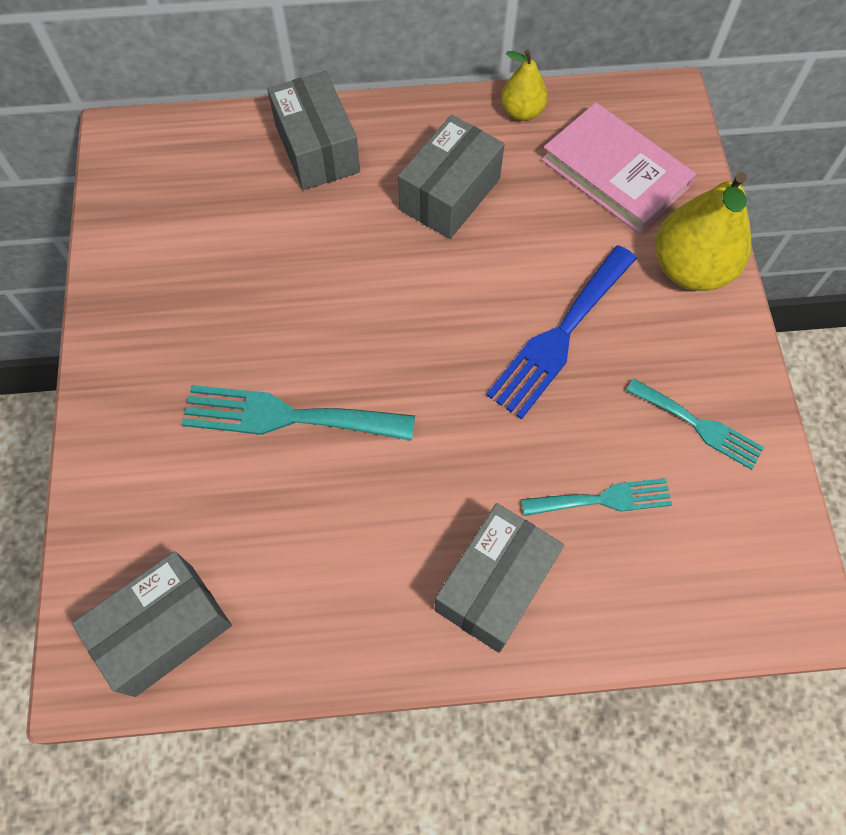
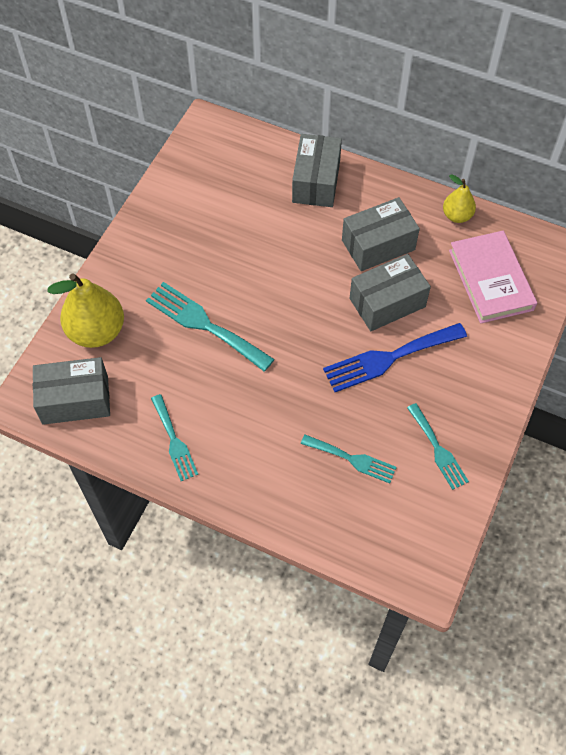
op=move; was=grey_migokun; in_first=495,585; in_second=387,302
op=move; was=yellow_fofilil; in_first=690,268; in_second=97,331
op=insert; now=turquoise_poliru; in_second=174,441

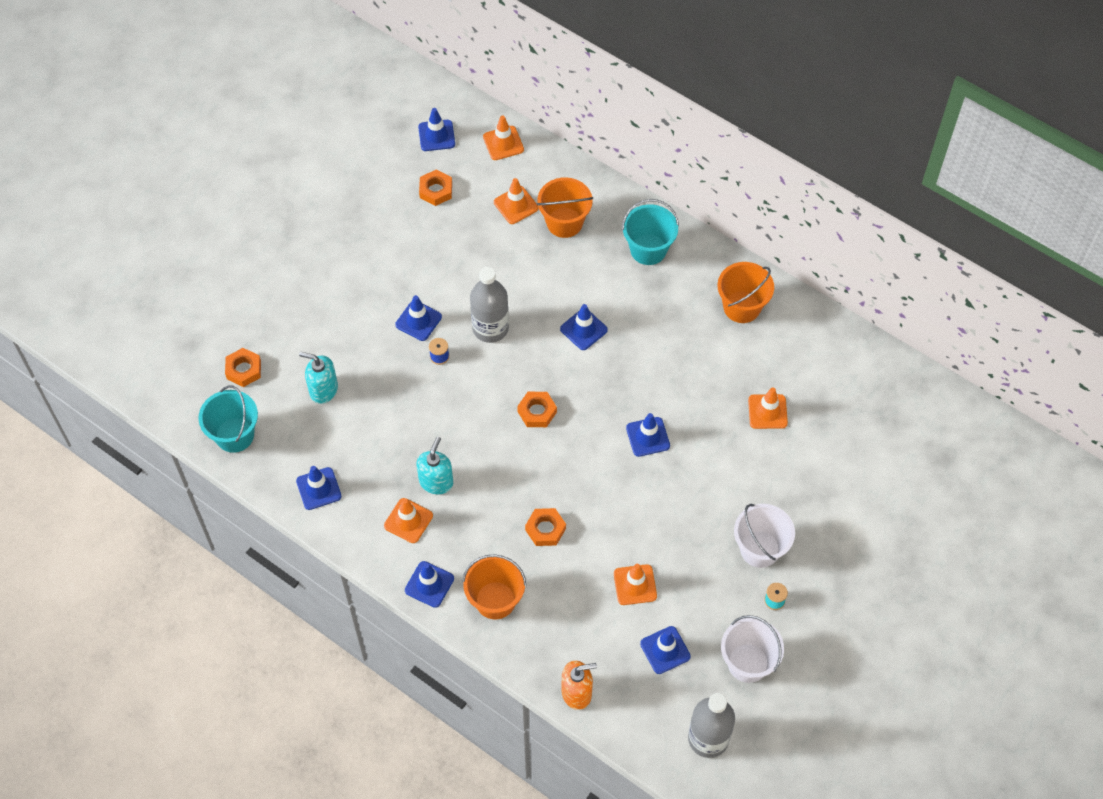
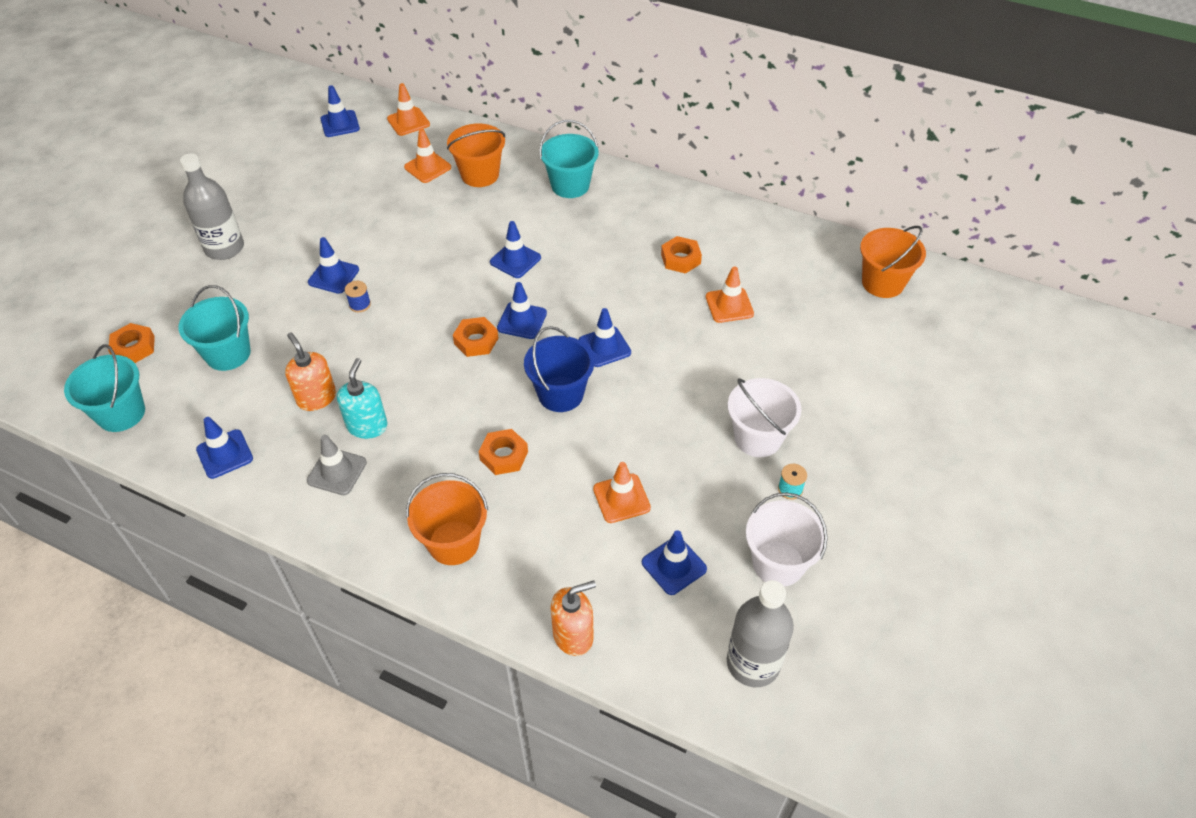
op=replace; was=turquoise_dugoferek; now=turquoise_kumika; in_first=323,390; in_second=228,354
op=recolor; was=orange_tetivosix; now=grey_tetivosix; in_first=408,521; in_second=337,471
op=move; was=blue_tetivosix; in_first=429,584; in_second=522,321
op=move; was=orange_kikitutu; in_first=436,190; in_second=680,259
op=move; was=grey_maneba; in_first=490,328; in_second=224,248
op=move; was=orange_kumika; in_first=742,307; in_second=882,283
op=insert; now=orange_dugoferek; in_second=316,398
op=insert; now=blue_kumika; in_second=560,394

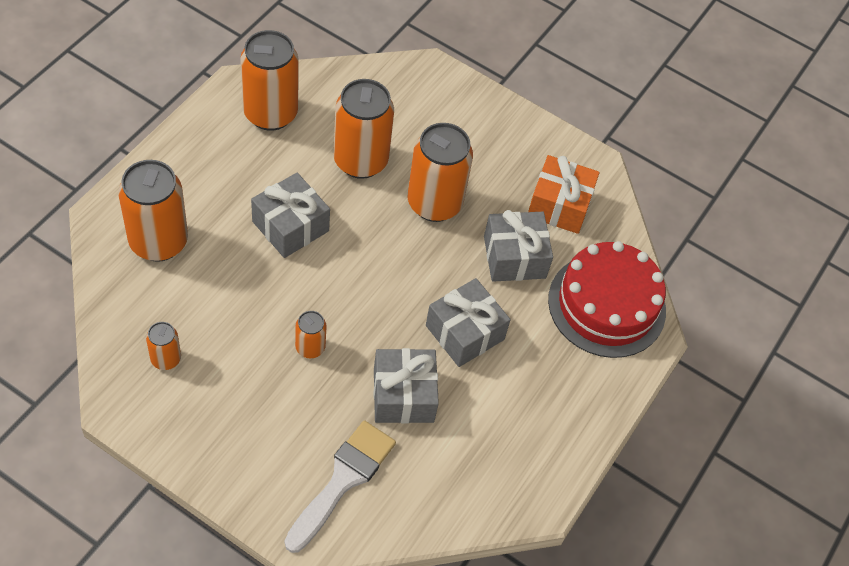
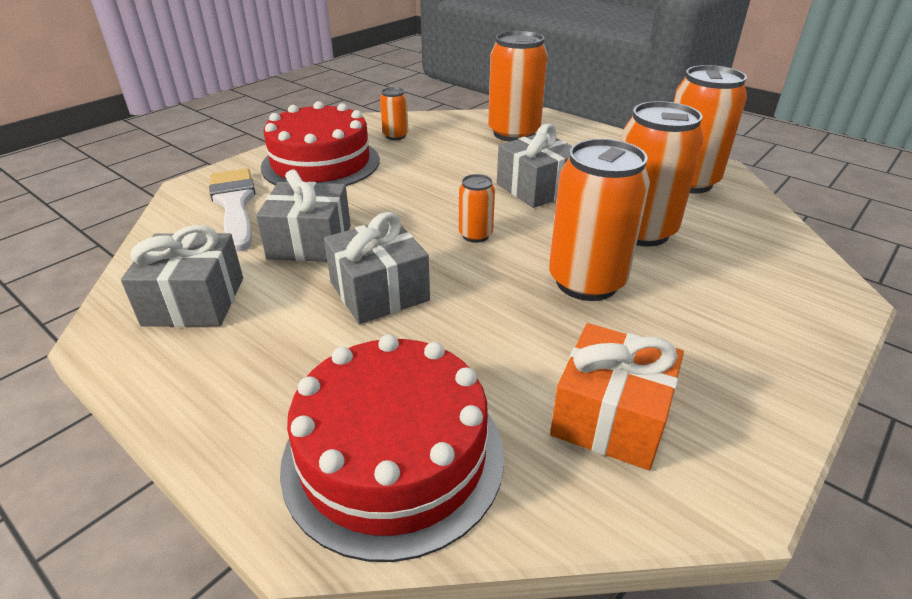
op=rotate; was=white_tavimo; in_first=343,480; in_second=234,204; clockwise=-150
op=move; was=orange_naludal; in_first=310,347; in_second=475,235
op=move; was=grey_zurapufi; in_first=514,257; in_second=194,301
op=insert; now=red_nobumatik; in_second=321,163

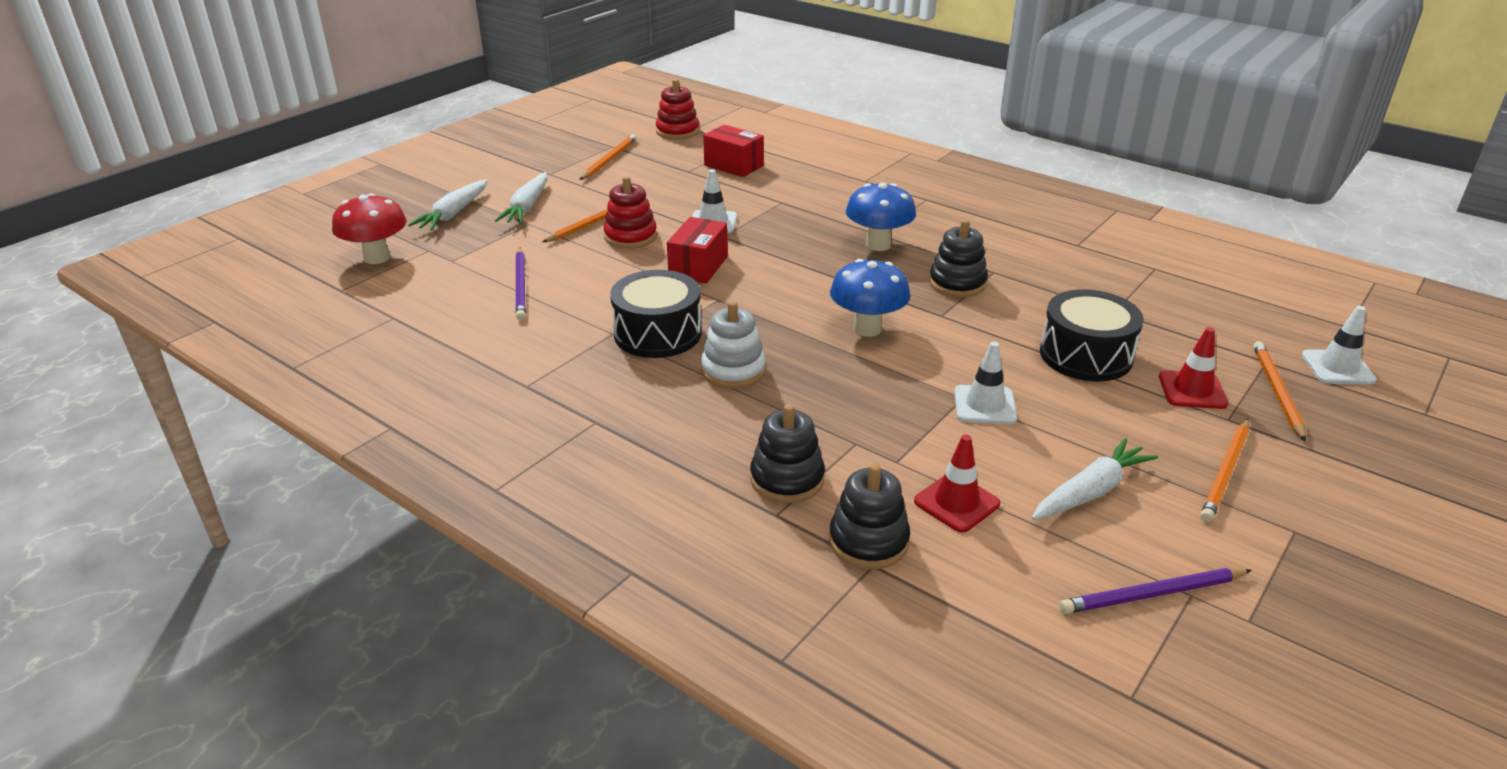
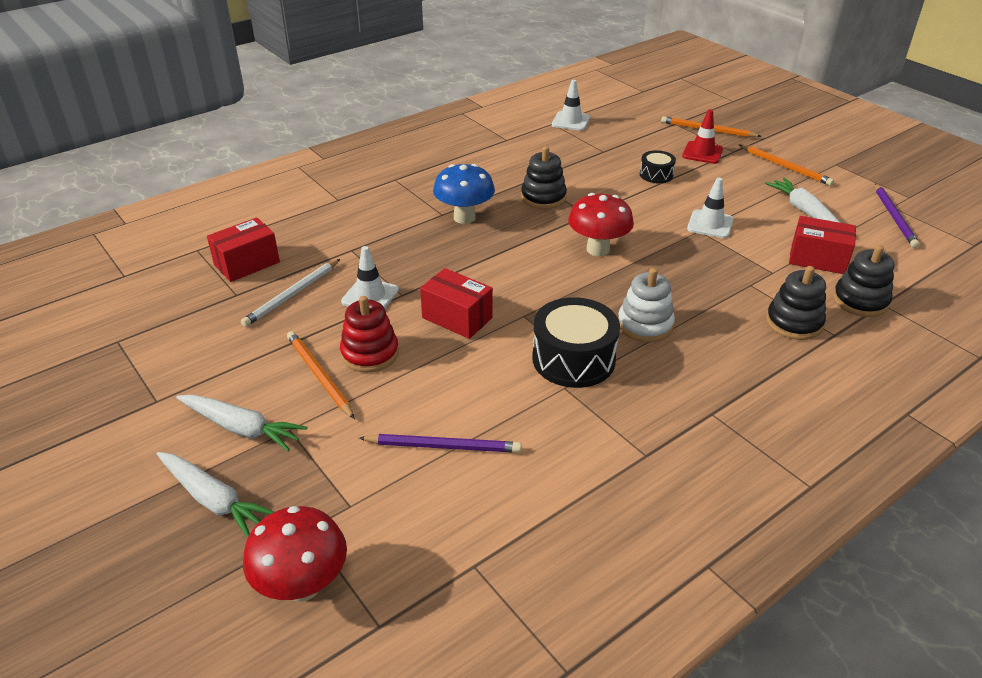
op=delete; was=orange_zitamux; in_first=609,160
op=delete; was=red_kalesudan; in_first=677,131
op=recolor; was=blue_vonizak; now=red_vonizak; in_first=867,329; in_second=598,249
op=replace; was=red_tetivosix; now=red_migokun; in_first=956,503; in_second=817,259
op=resize; was=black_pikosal; in_first=1085,355; in_second=656,175; ratio=0.54
op=move; was=white_tetivosix; in_first=1337,368; in_second=571,121
op=insert; now=white_zitamux; in_second=292,294

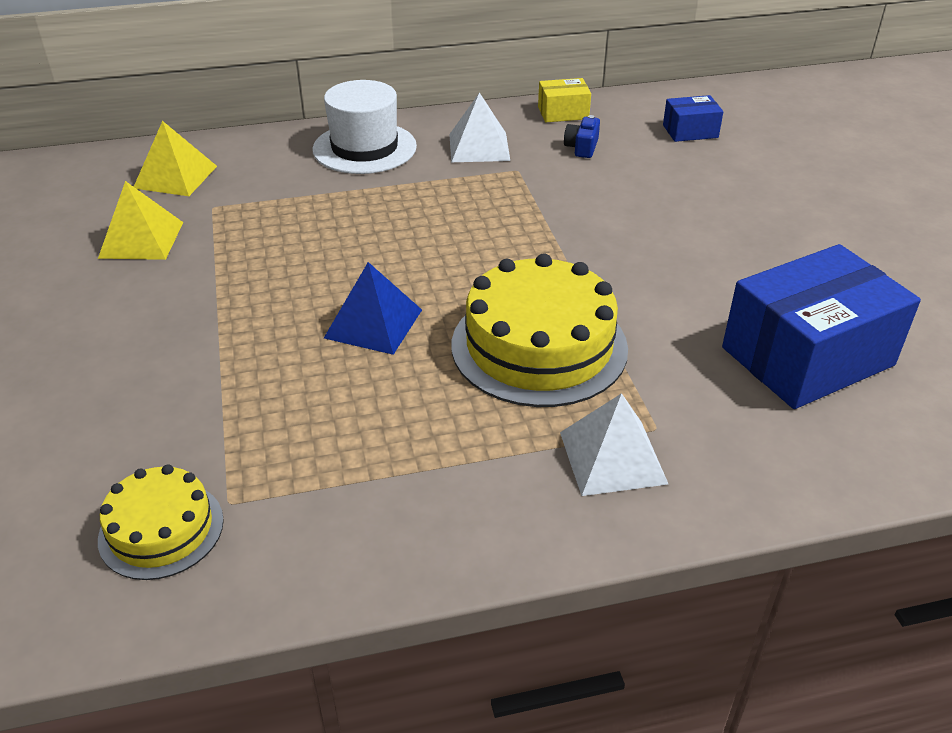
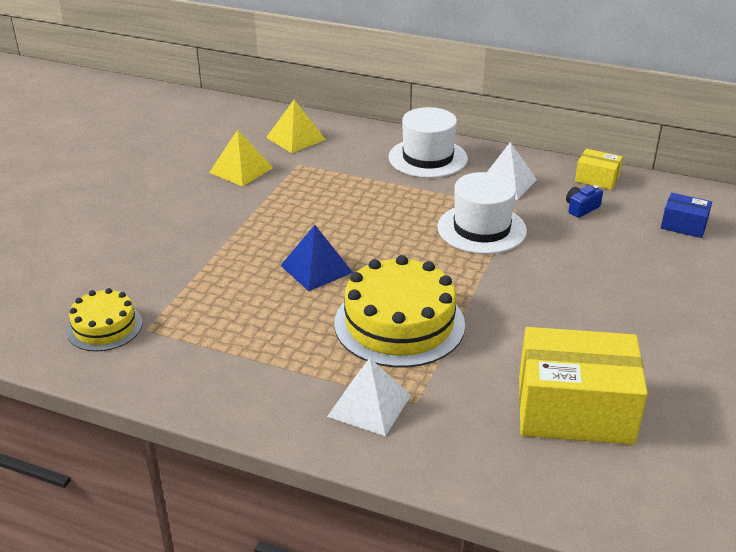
op=recolor; was=blue_migokun; now=yellow_migokun; in_first=807,356; in_second=574,410
op=insert; now=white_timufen; in_second=481,229

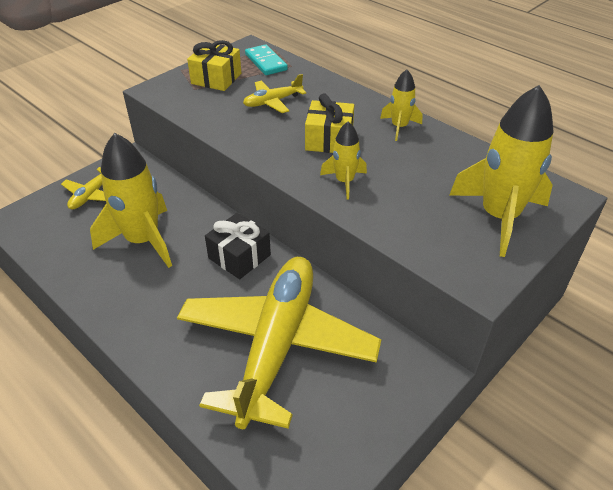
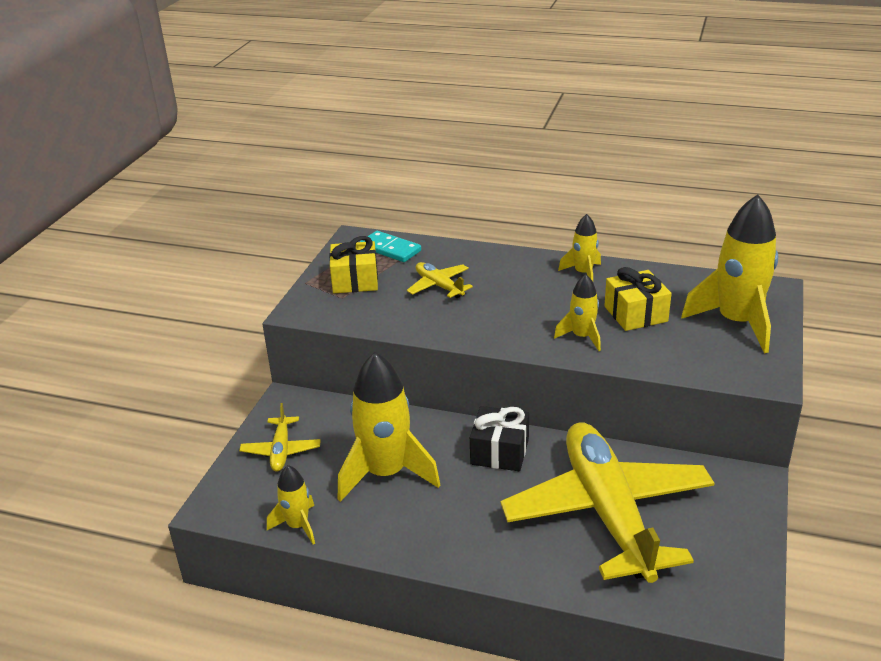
op=rotate; was=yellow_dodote; in_first=272,102; in_second=439,286; clockwise=105
op=move; was=yellow_zurapufi; in_first=329,140; in_second=635,314
op=insert; now=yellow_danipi; in_second=298,526

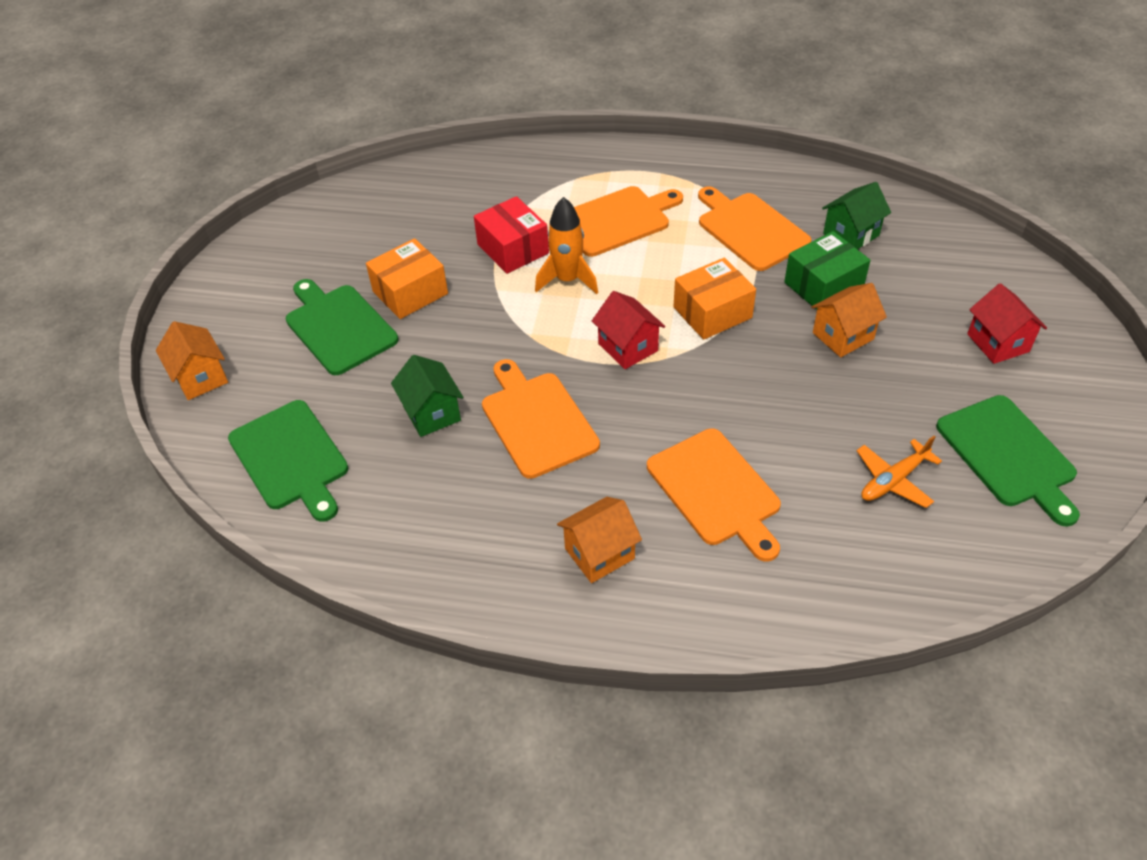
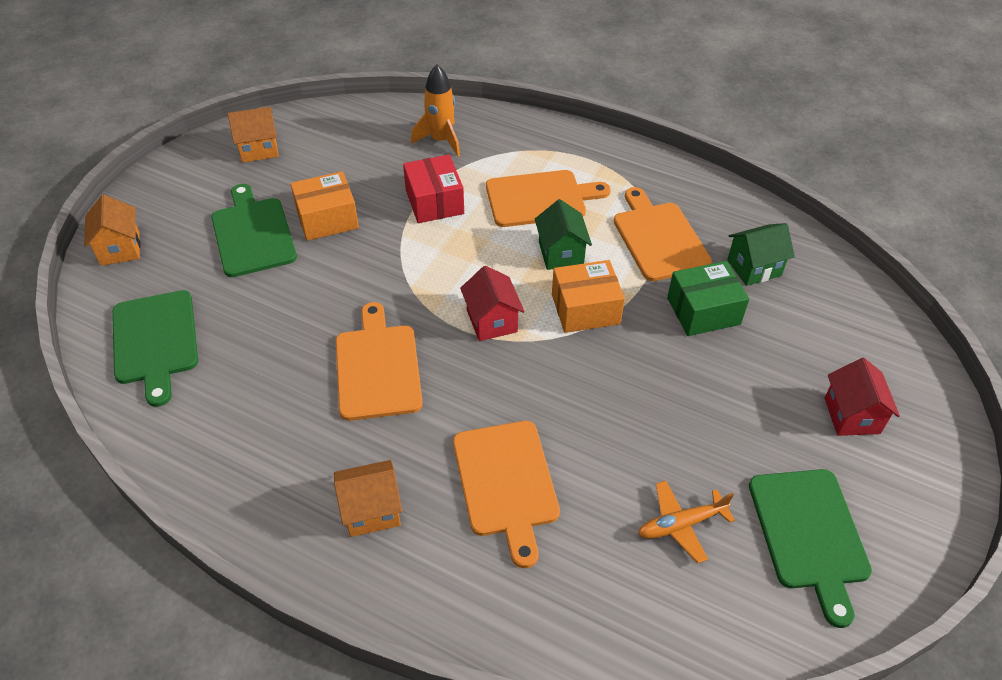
op=move; was=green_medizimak; in_first=431,413; in_second=561,253
op=move; was=orange_danipi; in_first=567,280; in_second=441,140
op=move; was=orange_medizimak; in_first=843,336; in_second=259,149

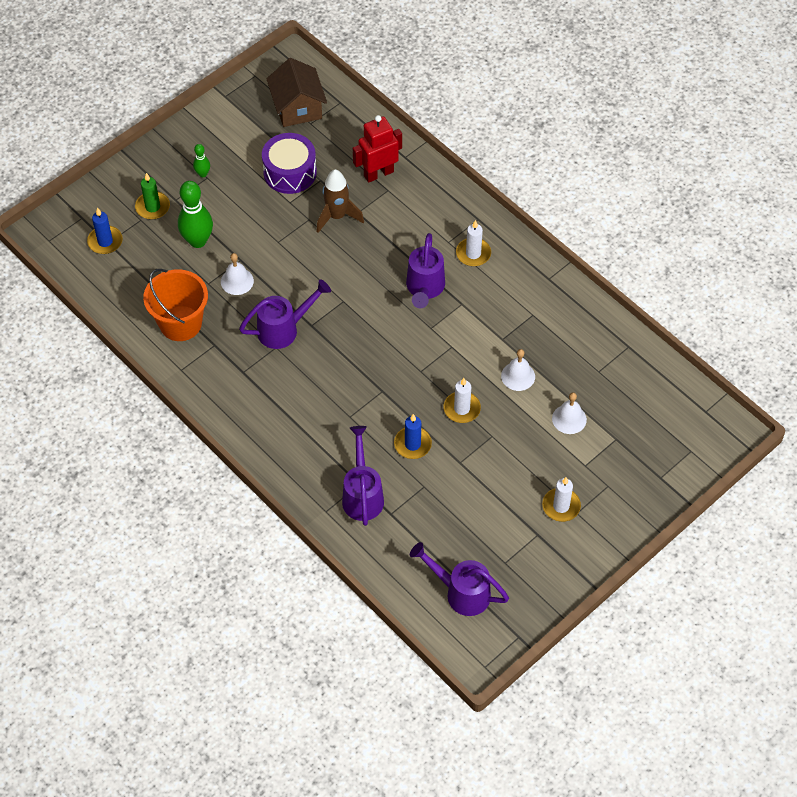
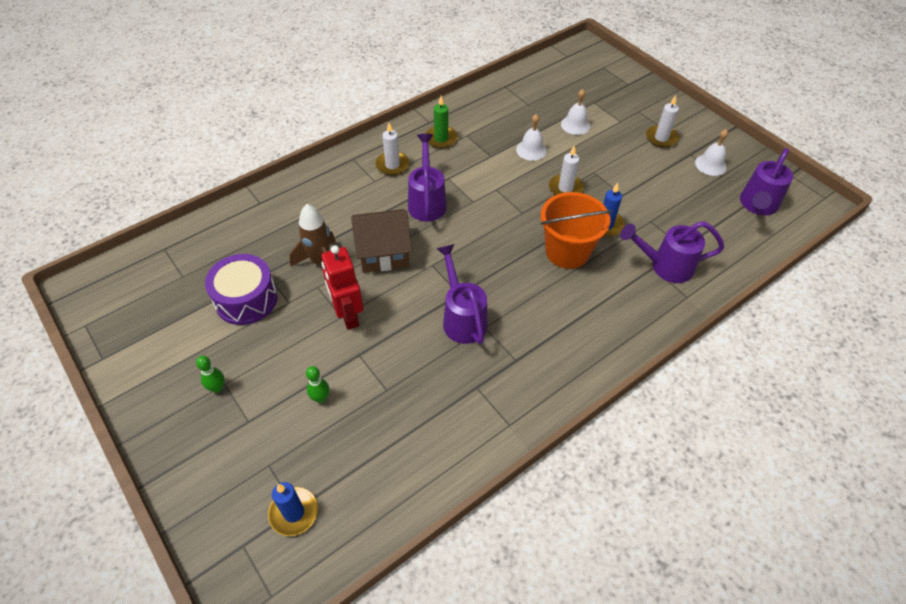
op=move; was=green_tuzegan; in_first=152,207; in_second=441,139
op=move; was=orange_kumika; in_first=180,323; in_second=567,251
op=resize; was=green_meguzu; in_first=197,241; in_second=320,398; ratio=0.5
op=move; was=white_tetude; in_first=237,281; in_second=710,165
op=move; was=brown_medizimak; in_first=297,107; in_second=383,253
op=move; was=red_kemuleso; in_first=378,173; in_second=348,315
op=rotate; was=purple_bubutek; in_first=424,288; in_second=427,201; clockwise=-105

